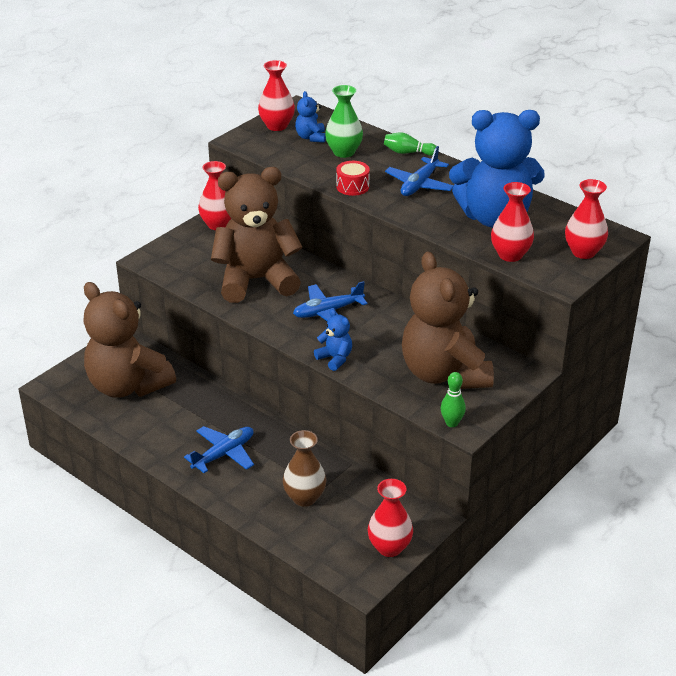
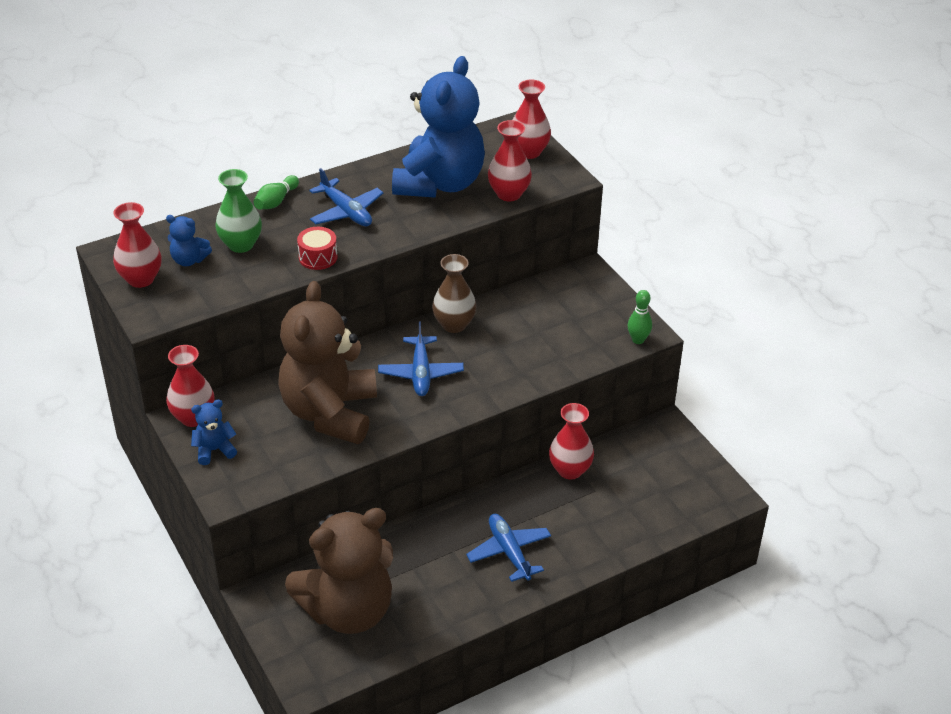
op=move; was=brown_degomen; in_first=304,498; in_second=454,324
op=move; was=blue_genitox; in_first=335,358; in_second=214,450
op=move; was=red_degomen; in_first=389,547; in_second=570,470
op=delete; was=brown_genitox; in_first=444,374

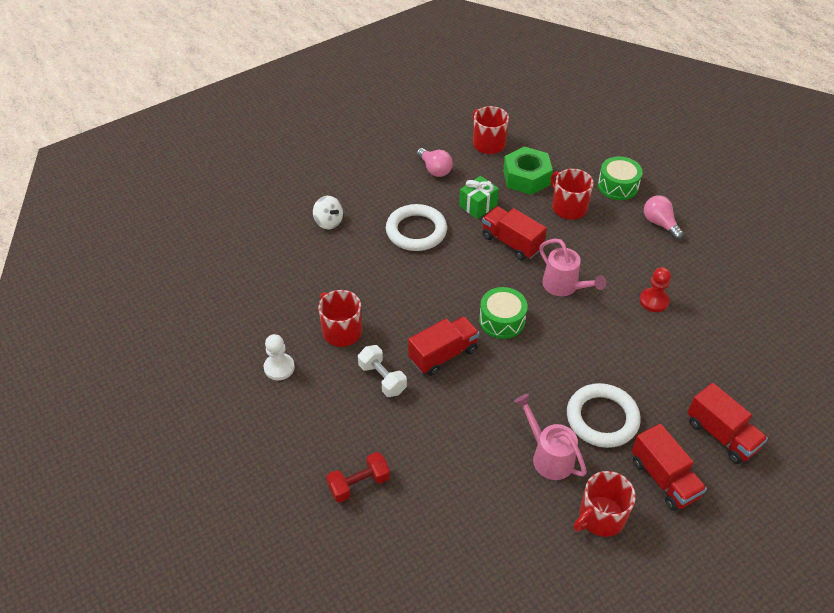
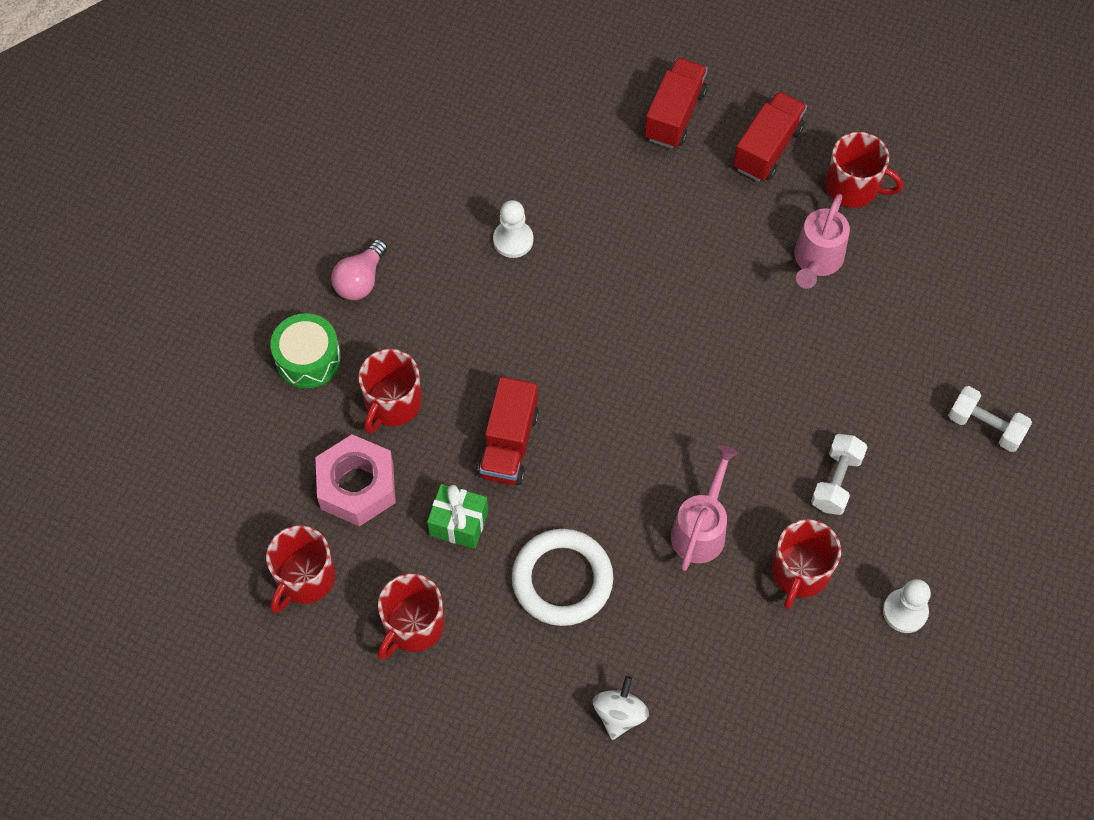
op=recolor; was=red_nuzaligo; now=white_nuzaligo; in_first=359,484; in_second=985,426
op=delete; was=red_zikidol; in_first=443,354
op=replace; was=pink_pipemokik; now=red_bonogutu; in_first=434,169; in_second=413,626
op=delete; was=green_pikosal; in_first=502,320
op=recolor; was=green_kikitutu; now=pink_kikitutu; in_first=526,177; in_second=357,486
op=move; was=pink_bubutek; in_first=564,286; in_second=701,528
op=delete; was=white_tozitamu; in_first=602,418
op=recolor; was=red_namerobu; now=white_namerobu; in_first=654,301; in_second=513,240

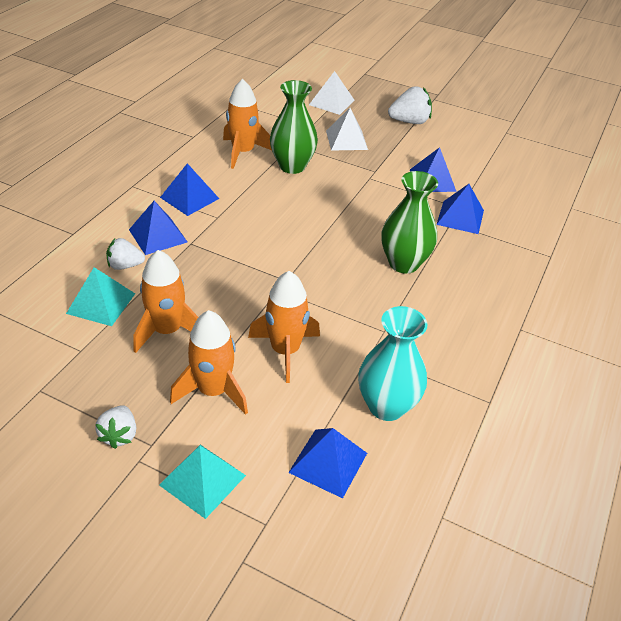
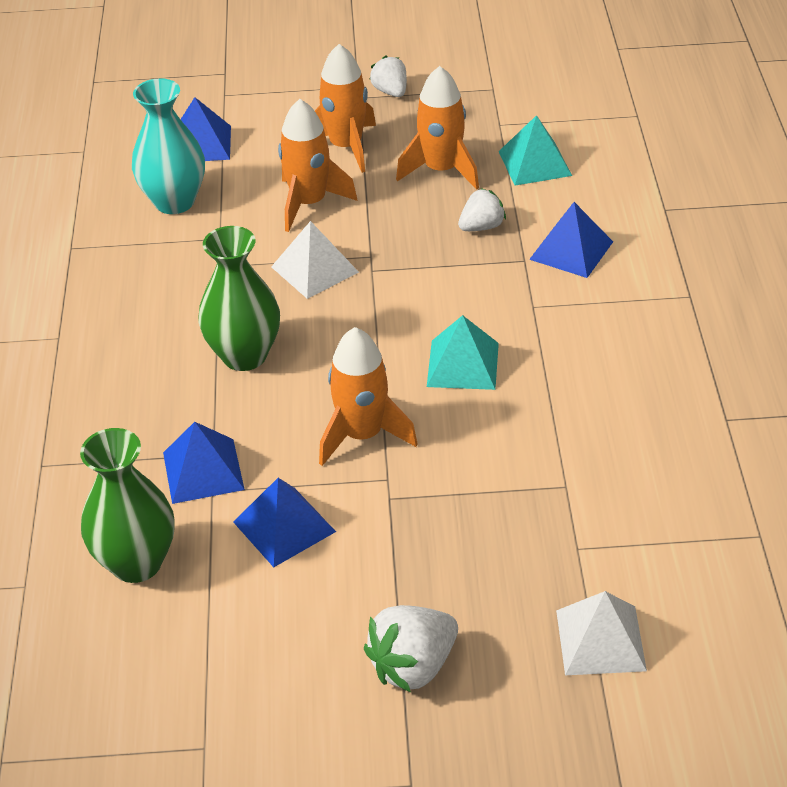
op=move; was=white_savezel; in_first=125,265; in_second=481,227
op=move; was=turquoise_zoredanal; in_first=202,480; in_second=463,364
op=delete; was=blue_zoredanal; in_first=189,198
op=move; was=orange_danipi; in_first=243,152; in_second=362,435
op=move; was=green_degomen; in_first=292,166; in_second=136,563
op=move; was=white_zoredanal; in_first=346,140; in_second=314,269

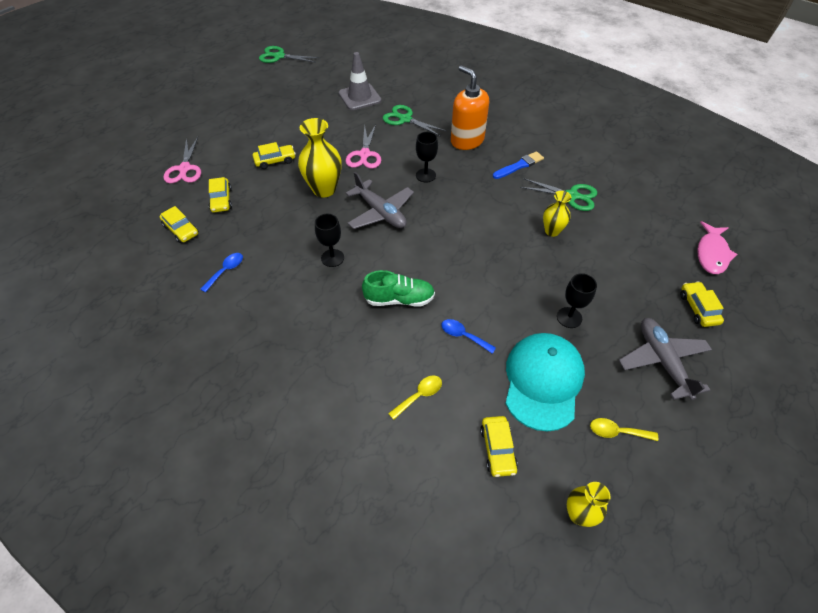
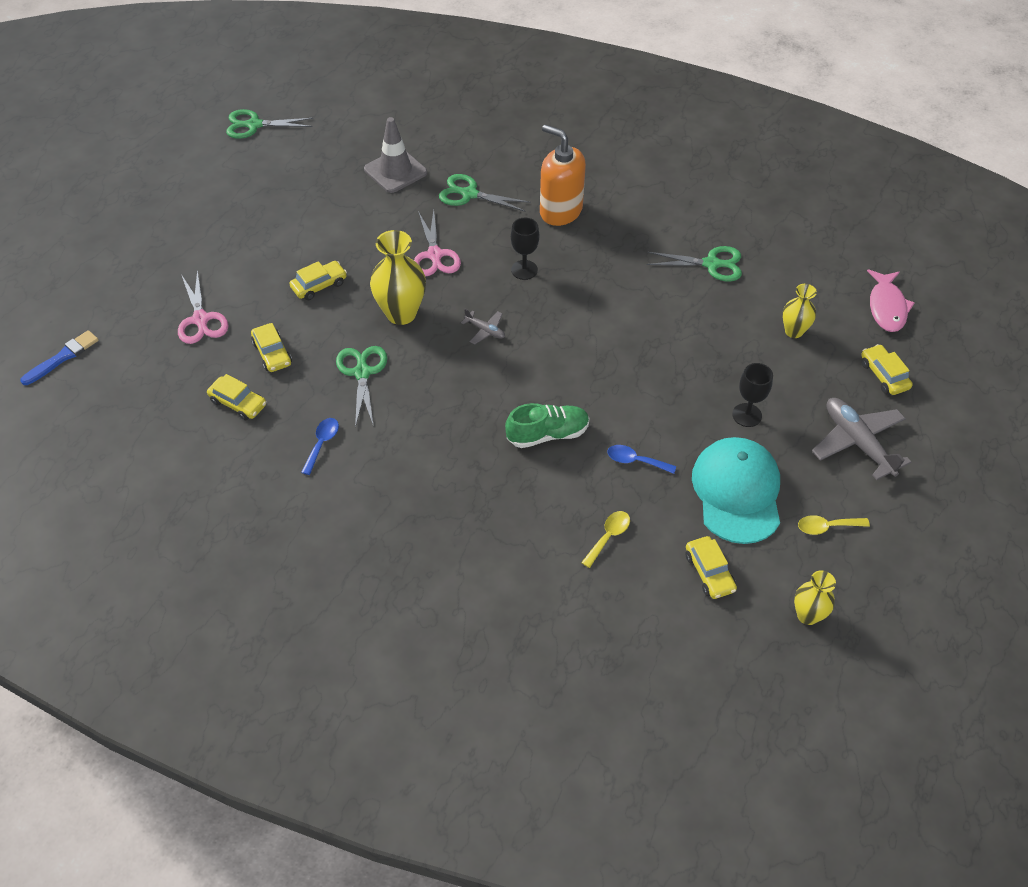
op=delete; was=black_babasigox; in_first=332,258
op=resize; was=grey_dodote; in_first=380,212; in_second=485,330; ratio=0.49
op=move; was=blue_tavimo; in_first=519,165; in_second=62,357
op=move; was=yellow_degomen; in_first=552,231; in_second=794,331
op=insert; now=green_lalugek; in_second=362,372

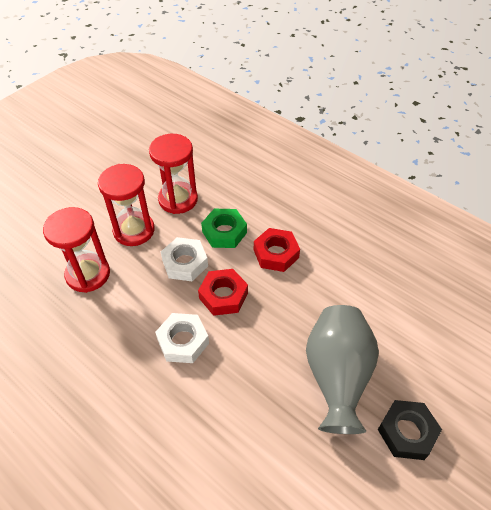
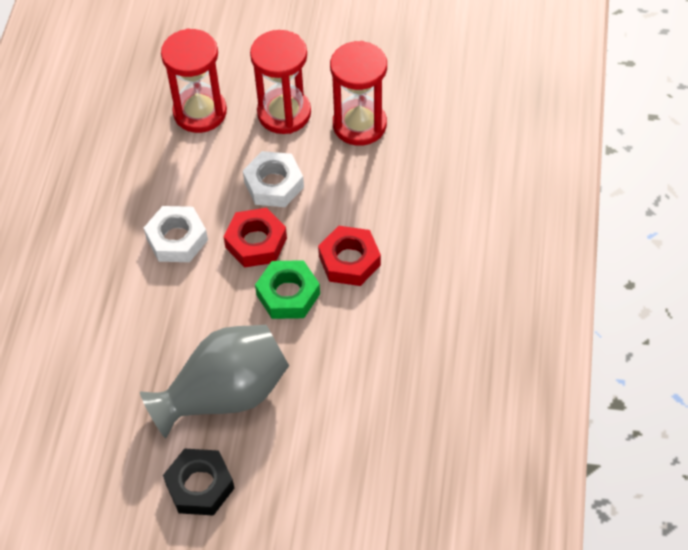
op=move; was=green_kikitutu; in_first=224,232; in_second=288,294

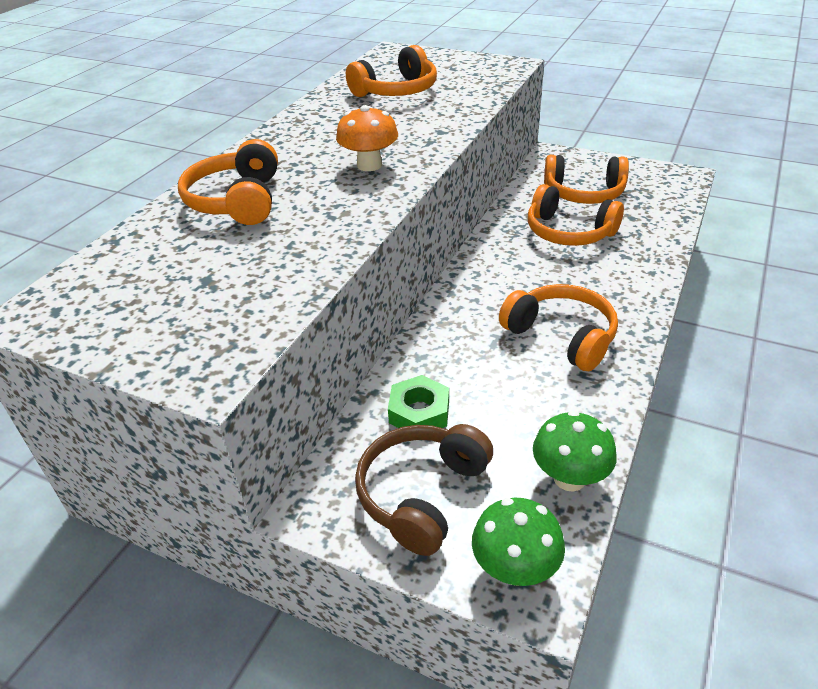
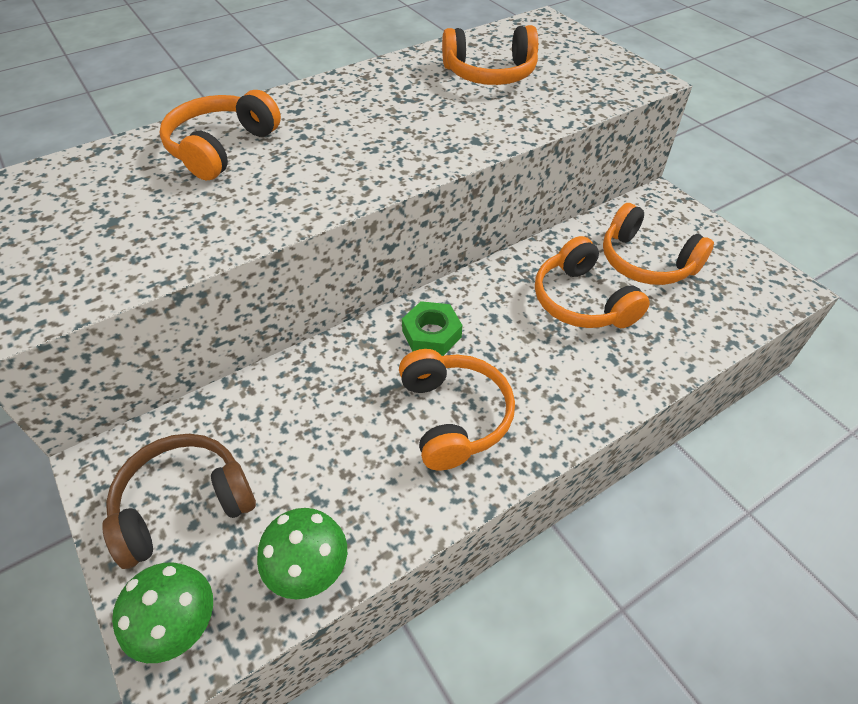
op=delete; was=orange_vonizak; in_first=369,165
op=move; was=green_kikitutu; in_first=419,412; in_second=431,334

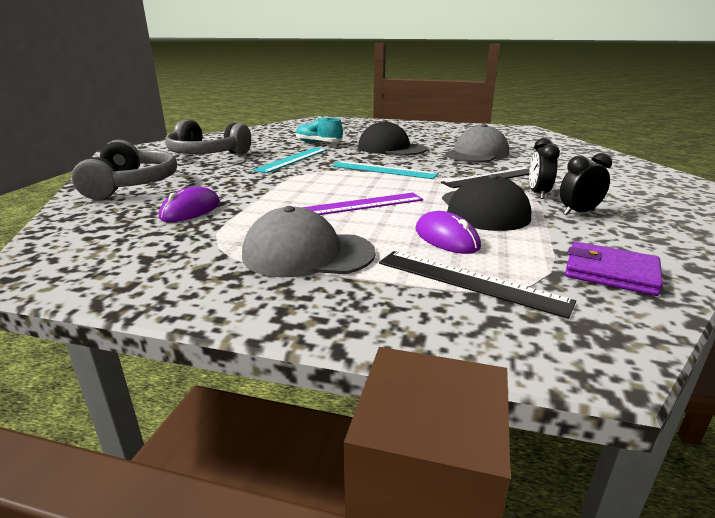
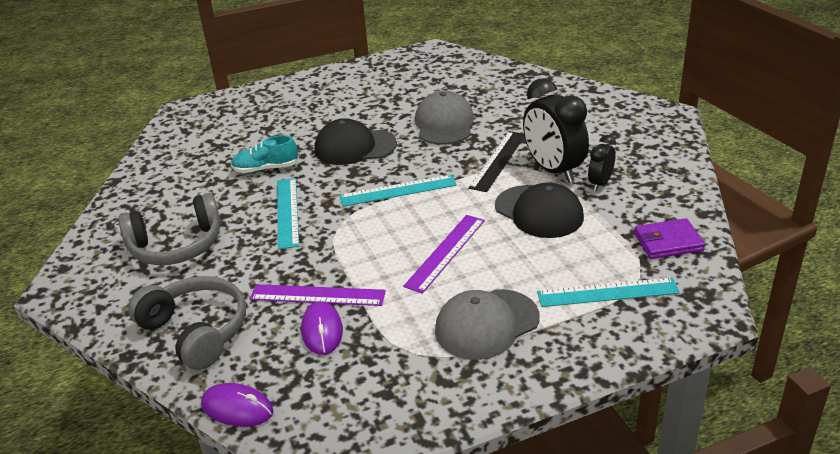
op=recolor; was=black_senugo; now=turquoise_senugo; in_first=469,281; in_second=607,292
op=move; was=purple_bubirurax; in_first=446,238; in_second=237,408
op=resize; was=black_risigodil; in_first=538,194; in_second=553,170; ratio=1.91
op=insert; now=purple_senugo; in_second=317,295

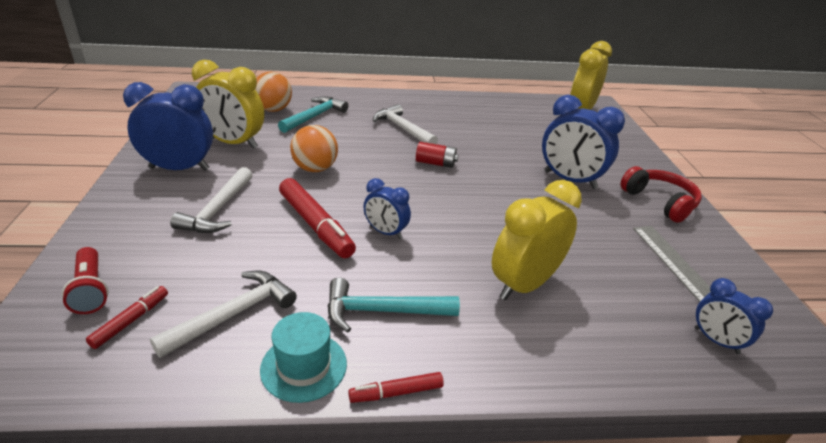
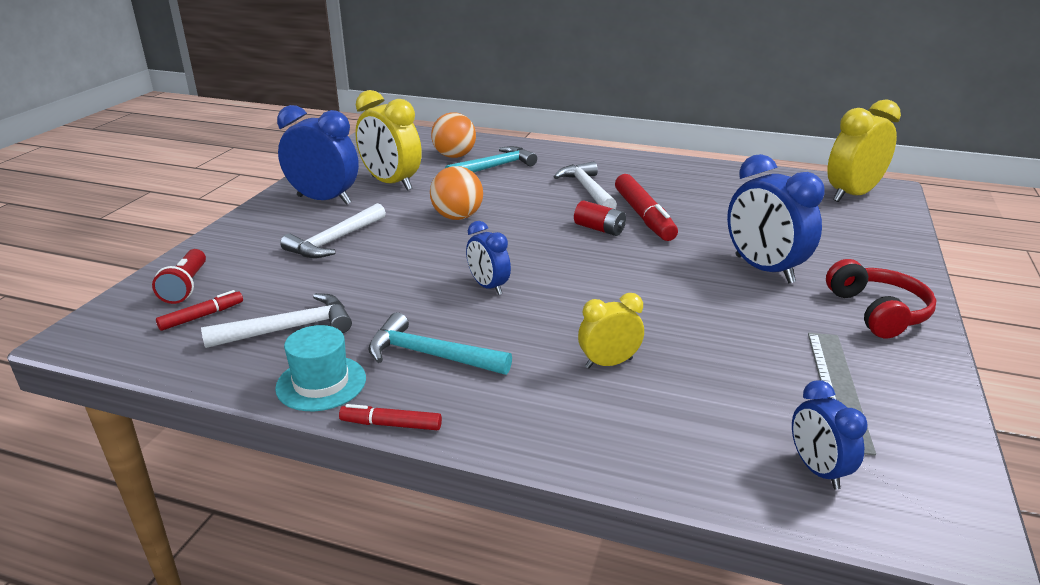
op=move; was=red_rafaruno; in_first=315,225; in_second=643,216
op=resize; was=yellow_risigodil; in_first=524,284; in_second=609,363; ratio=0.57

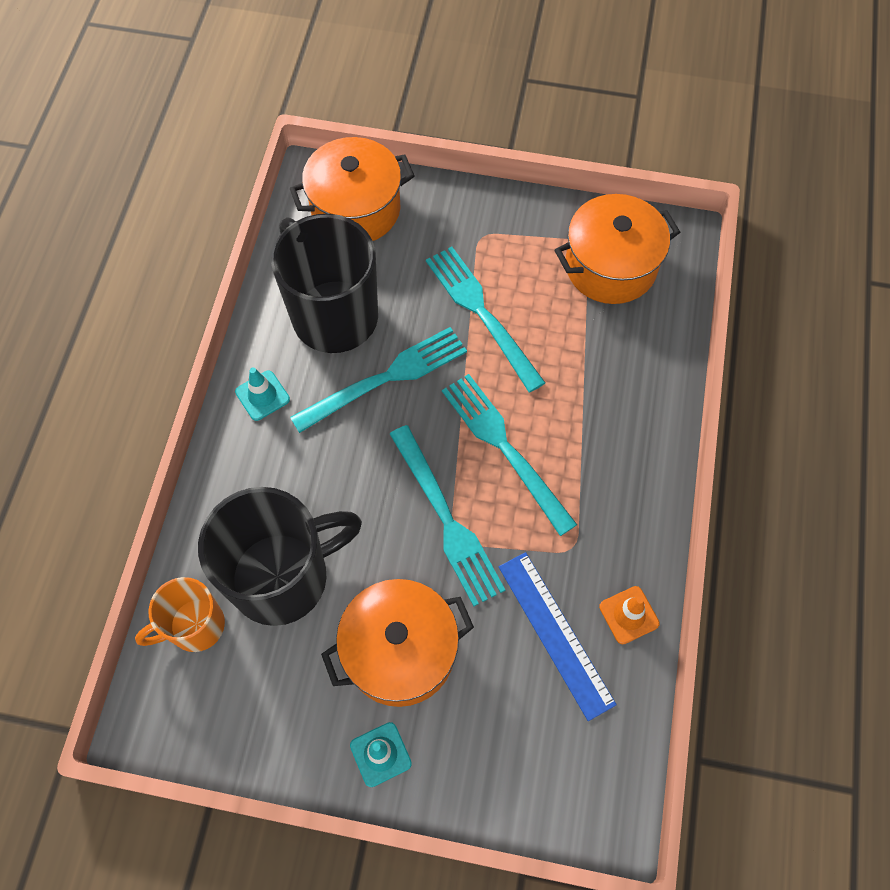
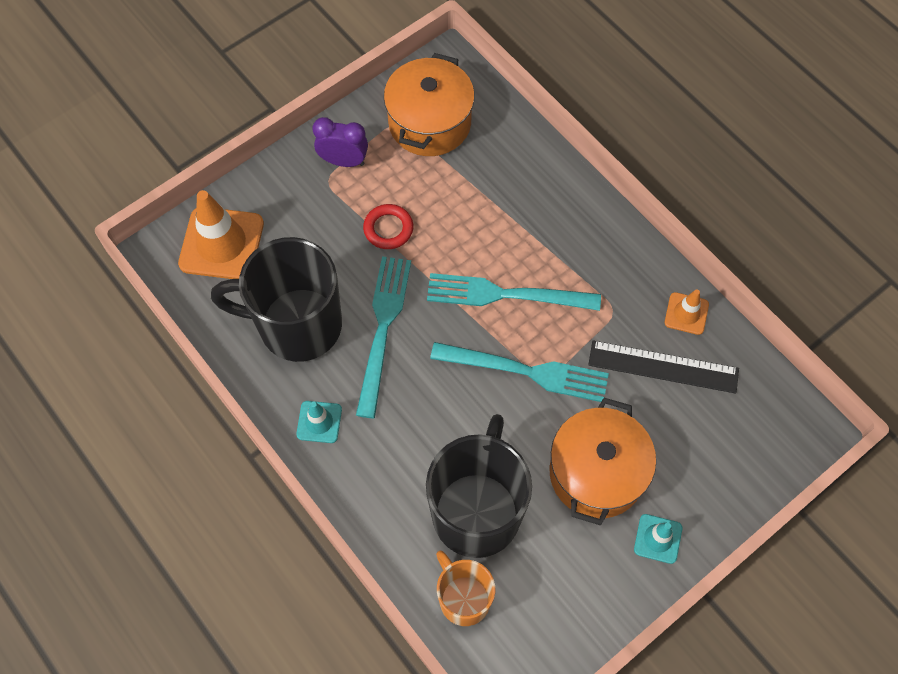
op=rotate; was=orange_bonogutu; in_first=195,626; in_second=463,598; clockwise=135
op=replace; was=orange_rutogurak; now=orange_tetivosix; in_first=356,209; in_second=221,244
op=replace; was=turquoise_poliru; now=red_tozitamu; in_first=480,312; in_second=388,229
op=recolor; was=blue_senugo; now=black_senugo; in_first=555,634; in_second=663,367
op=insert; now=purple_risigodil; in_second=343,161

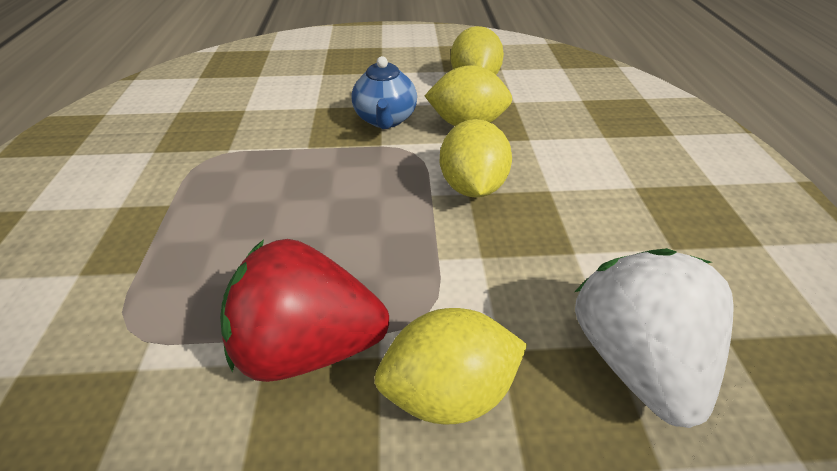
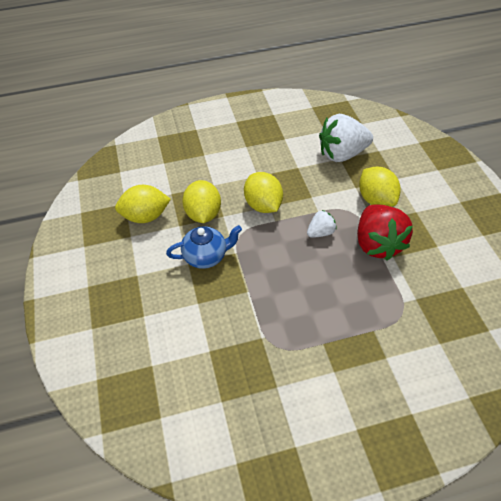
op=rotate; was=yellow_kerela; in_first=471,185; in_second=263,205; clockwise=75
op=insert; now=white_savezel; in_second=320,232

